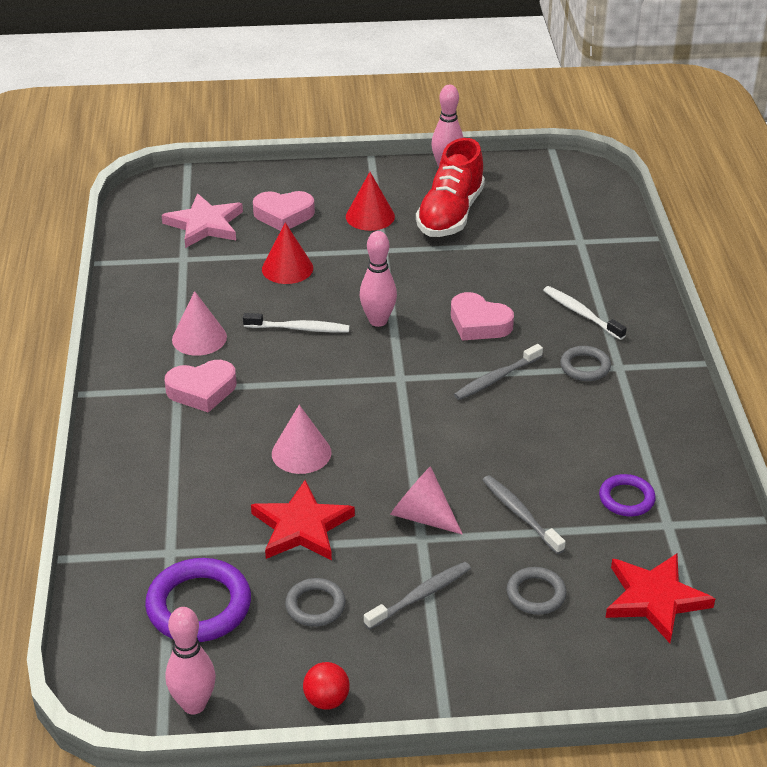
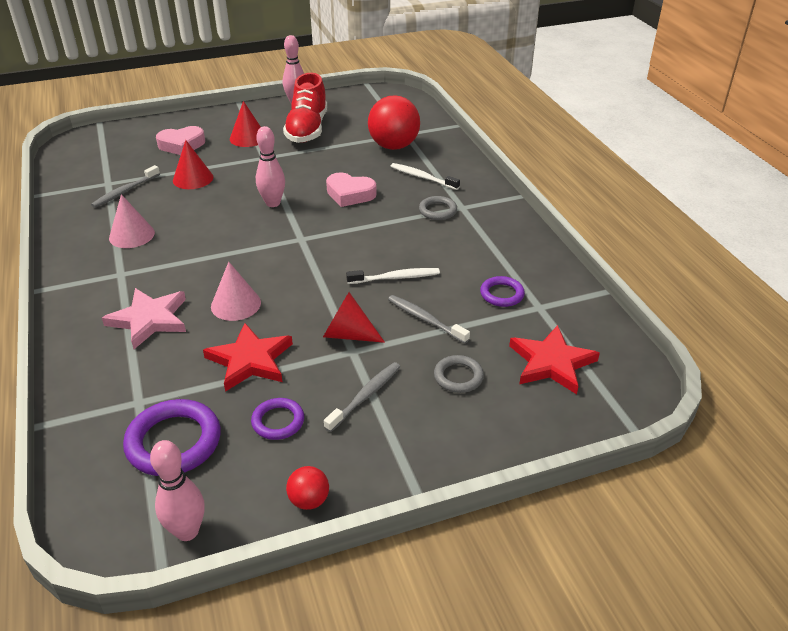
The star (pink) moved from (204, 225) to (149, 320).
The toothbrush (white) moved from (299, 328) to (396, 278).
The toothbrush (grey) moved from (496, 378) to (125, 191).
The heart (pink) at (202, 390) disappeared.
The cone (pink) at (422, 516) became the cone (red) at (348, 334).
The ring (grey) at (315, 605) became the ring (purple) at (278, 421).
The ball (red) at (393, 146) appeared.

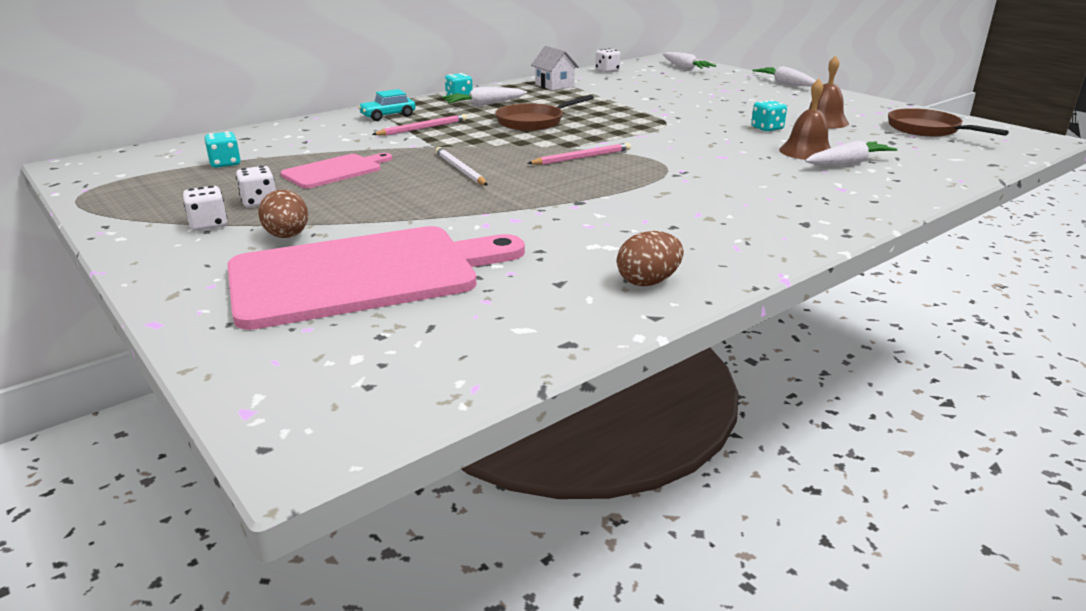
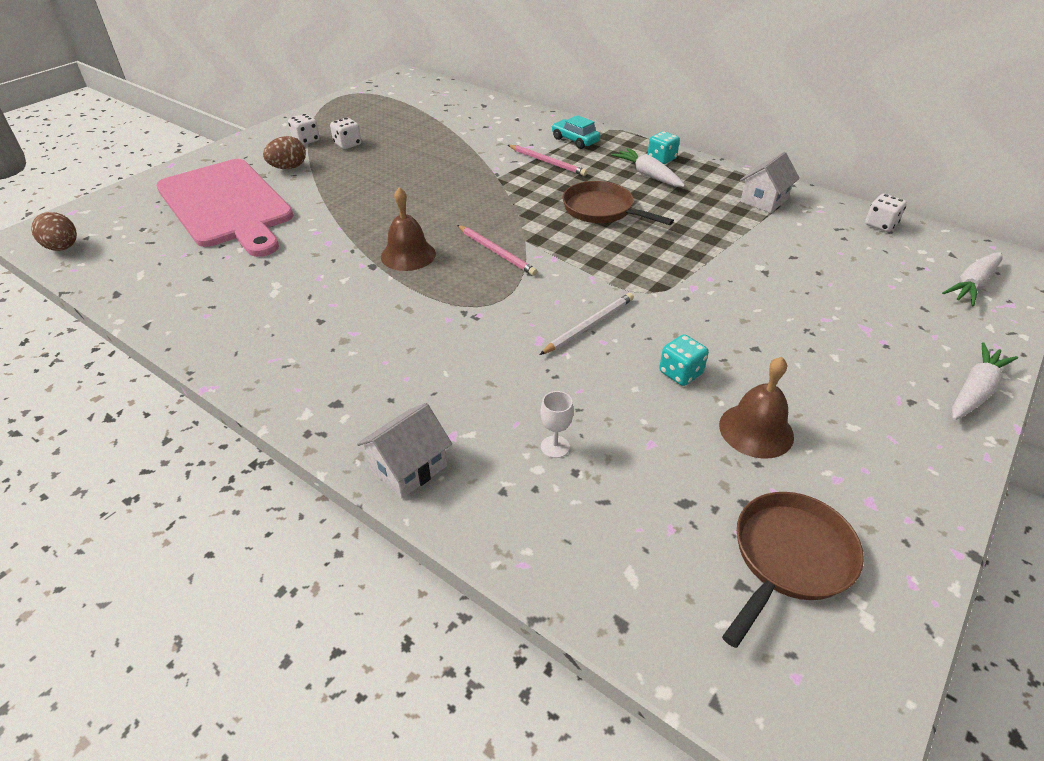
The bell (brown) moved from (806, 151) to (408, 255).
The dice (turquoise) at (225, 164) disappeared.
The carrot (white) at (848, 163) was replaced by the goblet (white) at (555, 447).
The pencil (white) moved from (460, 169) to (589, 325).
The cutting board (pink) at (335, 171) disappeared.
The egg (brown) moved from (648, 282) to (63, 248).
The house (white) at (408, 467) appeared.

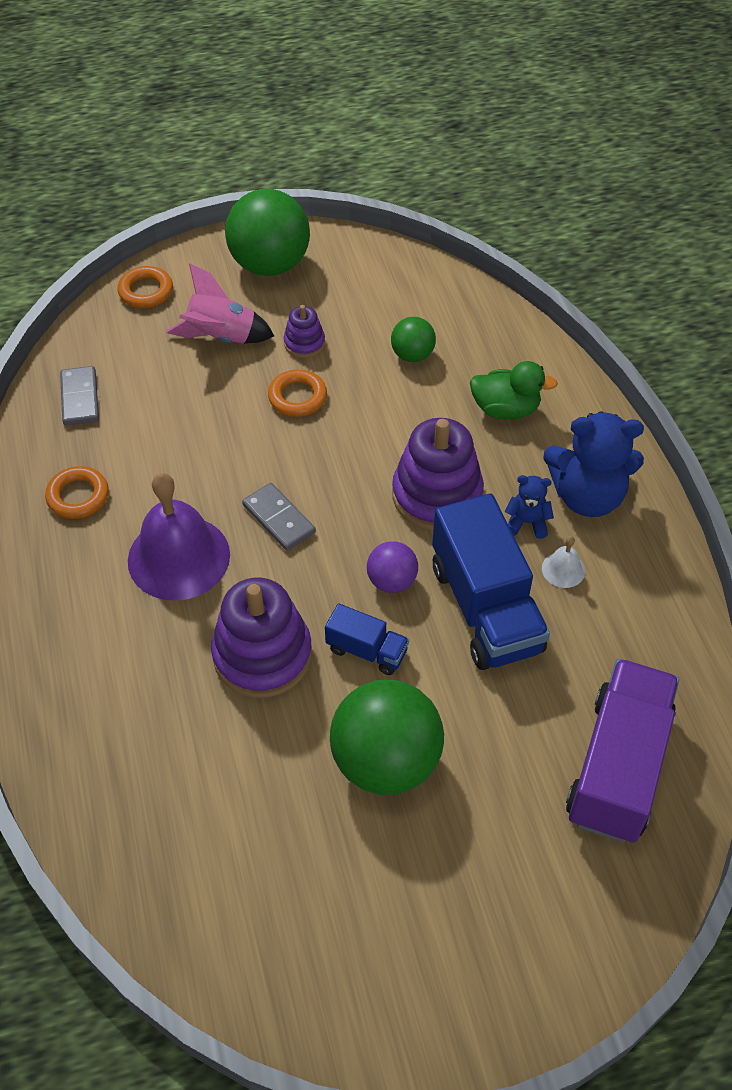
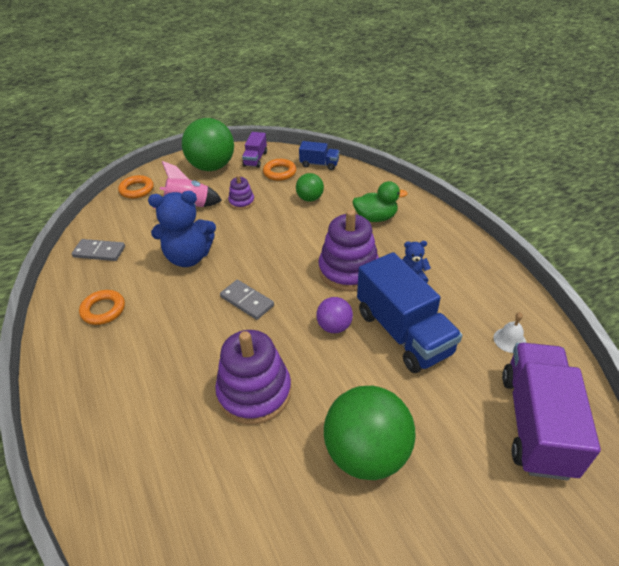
The domino (grey) at (80, 398) turned 60 degrees counterclockwise.
The ring (orange) moved from (297, 397) to (279, 172).
The teddy bear (blue) moved from (587, 496) to (188, 257).
The bell (purple) at (179, 557) disappeared.
The bell (white) moved from (563, 569) to (509, 340).
The truck (blue) moved from (367, 650) to (319, 164).
The truck (purple) at (255, 159) appeared.

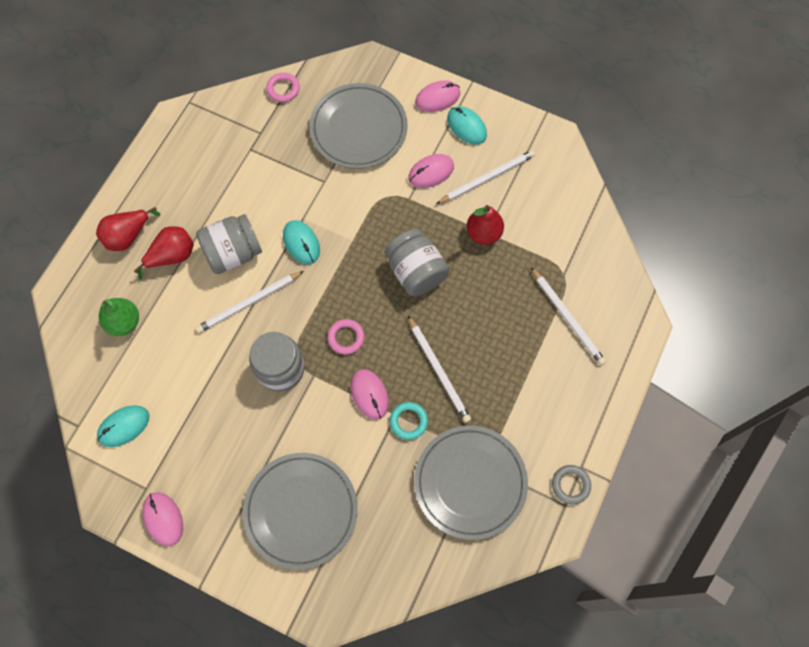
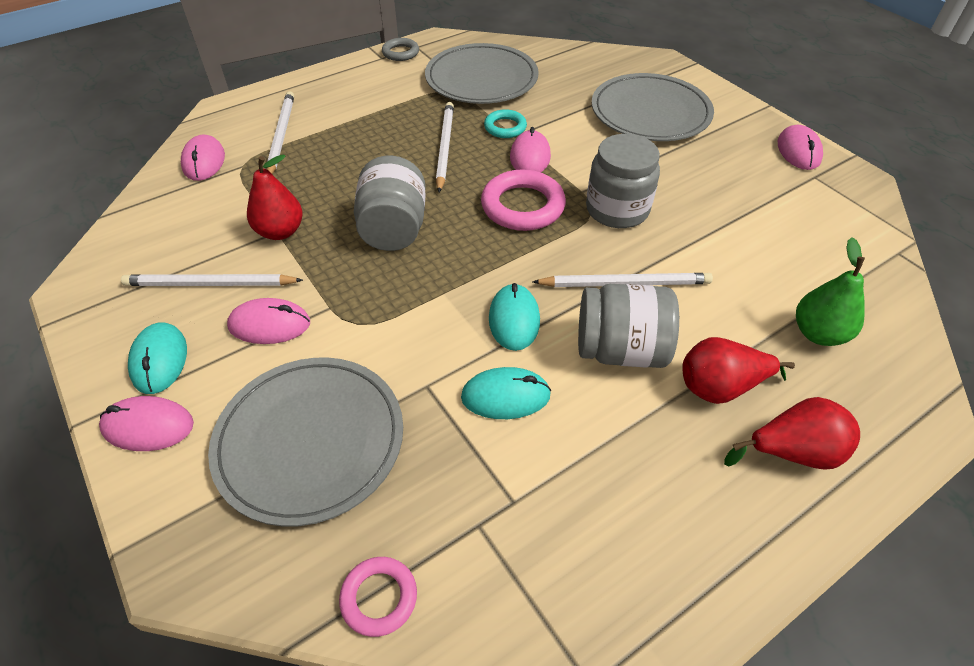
The ring (pink) at (346, 338) changed to 1.73 times the size.
The mouse (turquoise) moved from (124, 426) to (505, 396).
The mouse (pink) at (204, 161) appeared.

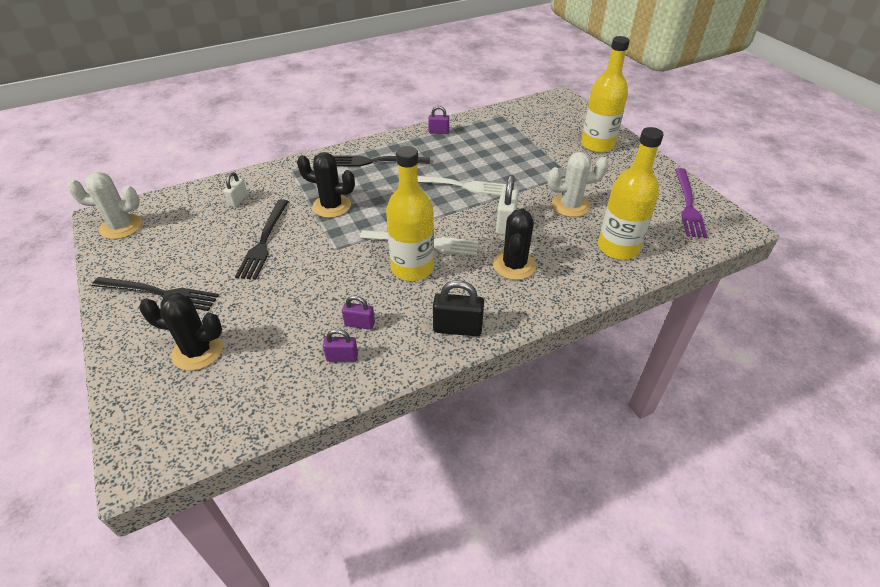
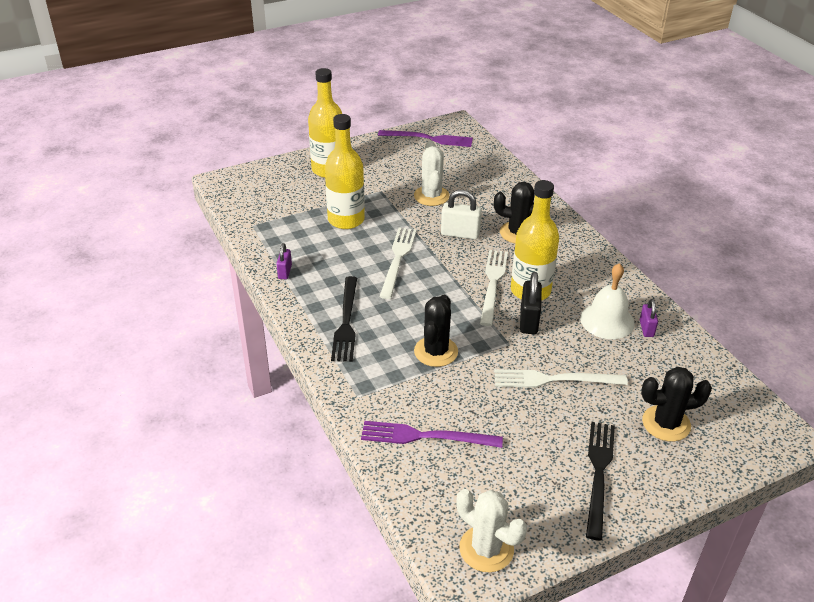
The bottle (yellow) moved from (618, 248) to (346, 220).
The cactus (white) at (121, 227) turned 45 degrees counterclockwise.
The padlock (white) at (238, 200) was replaced by the fork (purple) at (425, 436).
The fork (black) at (264, 241) disappeared.
The padlock (black) moved from (457, 328) to (528, 320).
The cactus (black) at (198, 351) turned 75 degrees clockwise.
The padlock (purple) at (359, 324) was replaced by the bell (white) at (607, 320).
The fork (white) at (554, 379) appeared.

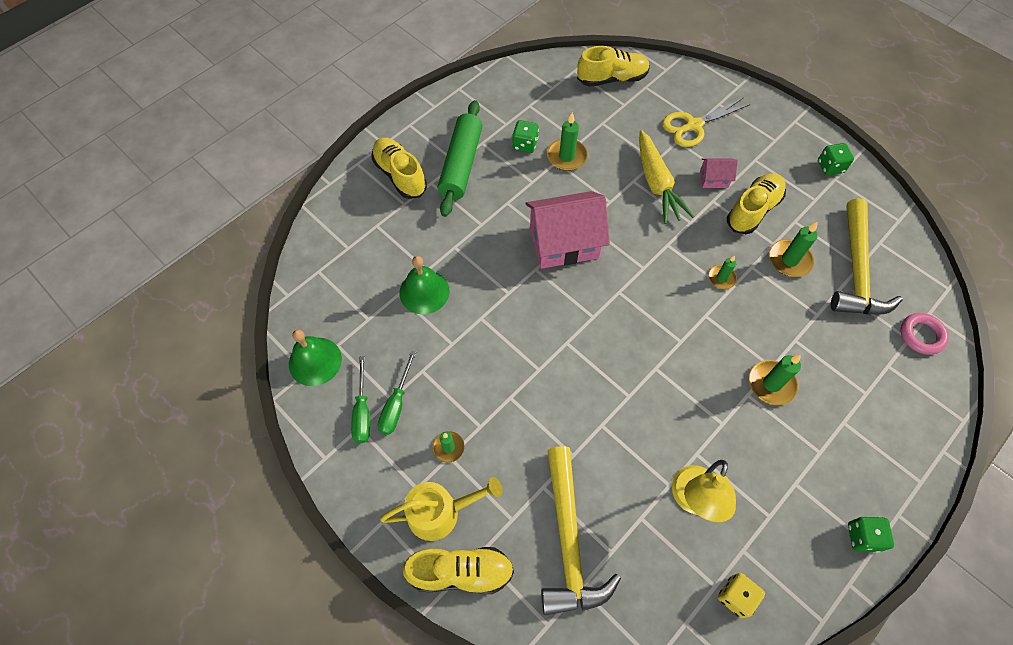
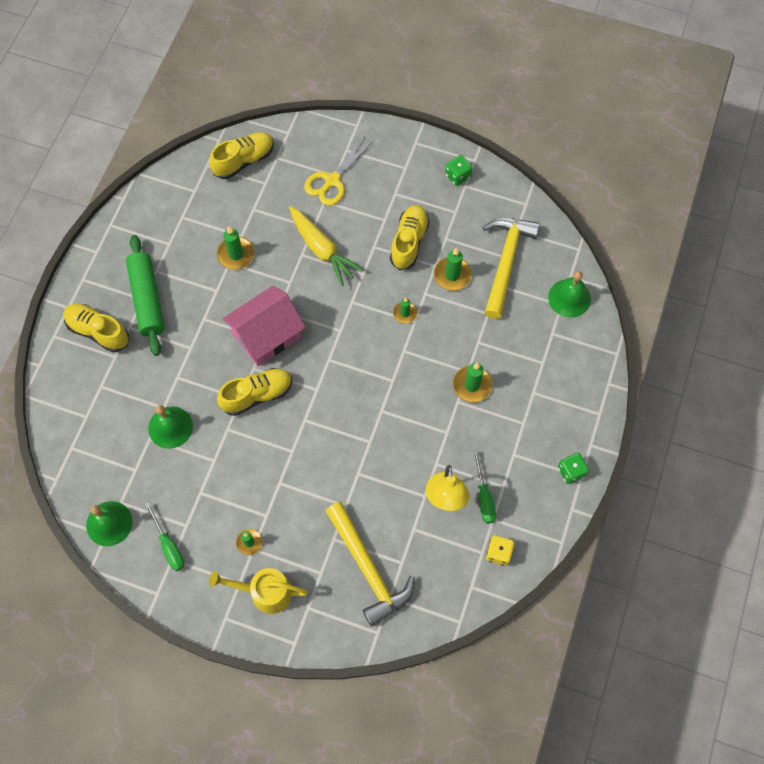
The dice (green) at (525, 144) disappeared.
The house (pink) at (714, 179) disappeared.
The hammer (yellow) at (856, 270) turned 150 degrees counterclockwise.
The ring (pink) at (921, 335) was replaced by the bell (green) at (569, 298).
The screwdriver (green) moved from (396, 404) to (484, 497).
The watering can (yellow) at (440, 512) turned 135 degrees counterclockwise.
The shoe (yellow) moved from (461, 572) to (257, 395).

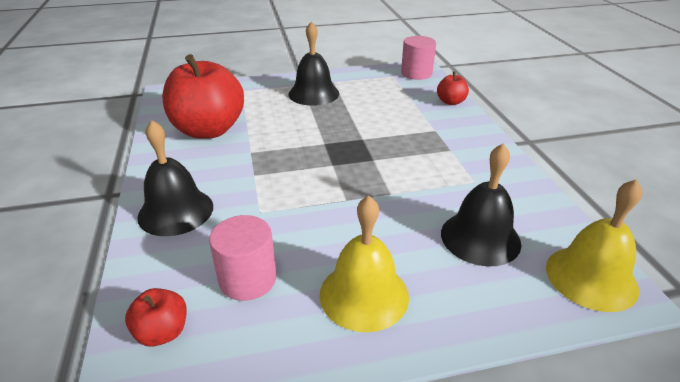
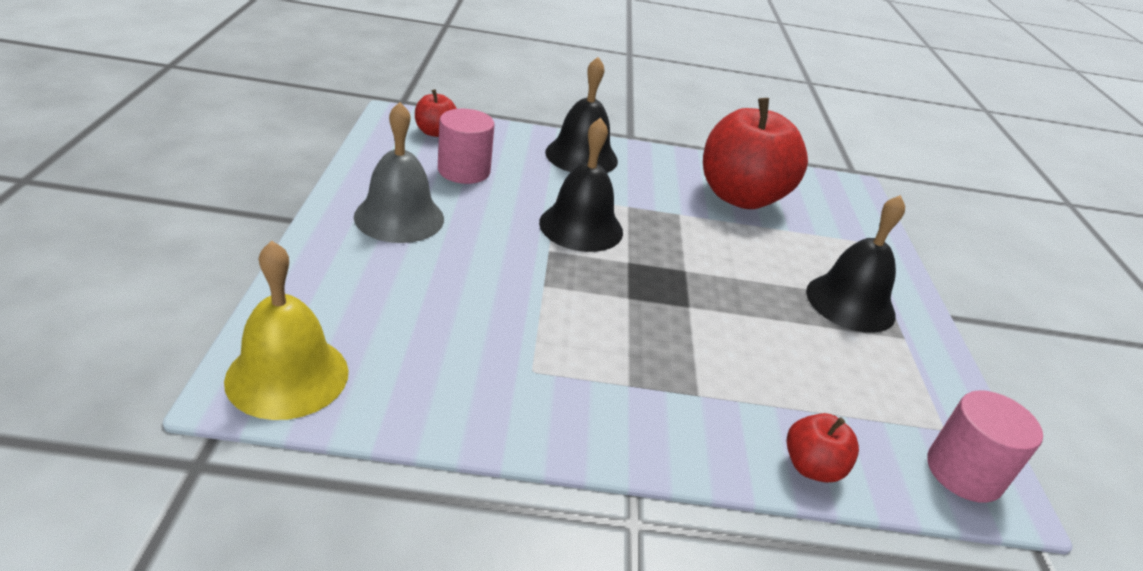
The bell (black) moved from (480, 238) to (581, 227).
The bell (yellow) at (364, 295) became the bell (grey) at (399, 217).

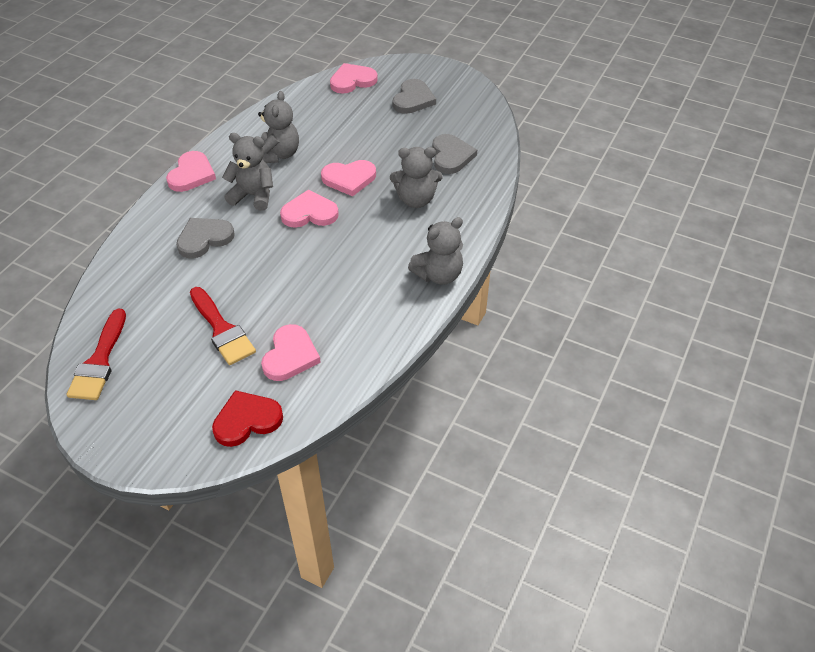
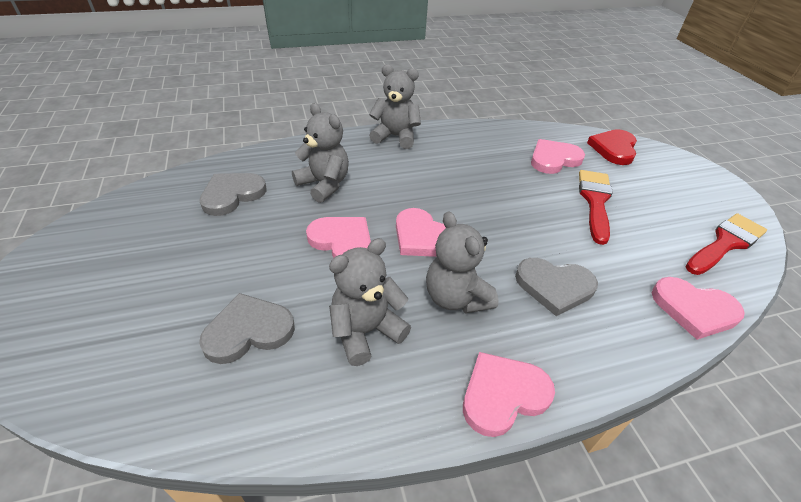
The heart (pink) moved from (352, 81) to (694, 309).
The heart (grey) moved from (413, 99) to (248, 331).
The heart (red) at (247, 420) turned 90 degrees clockwise.

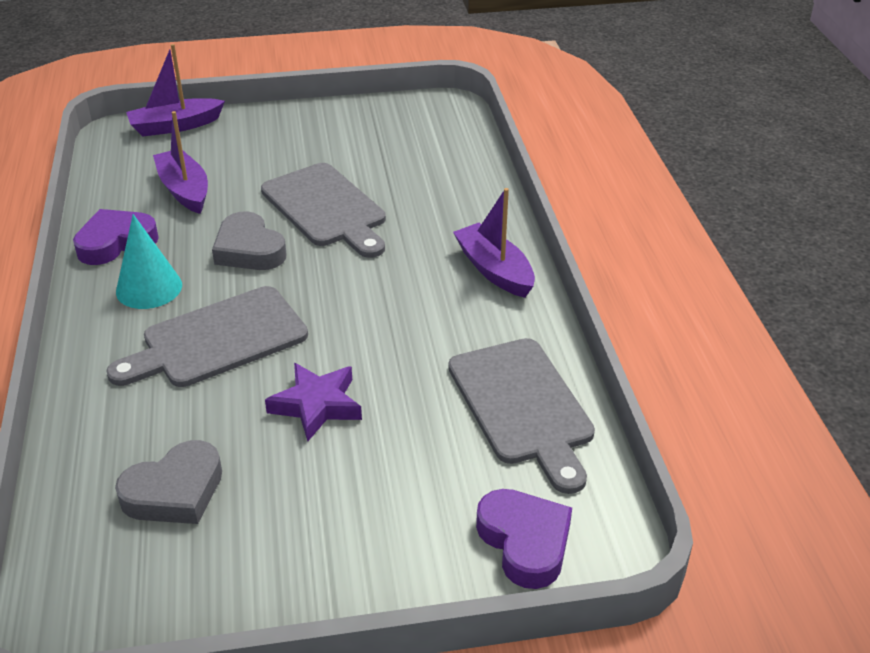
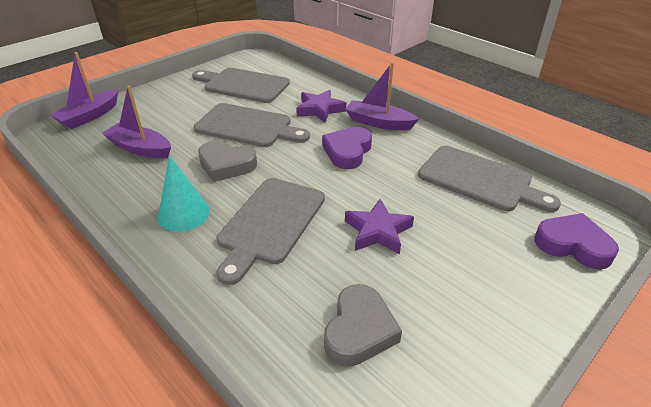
The heart (purple) moved from (116, 242) to (347, 151).
The cutting board (grey) at (243, 85) appeared.
The star (purple) at (320, 109) appeared.

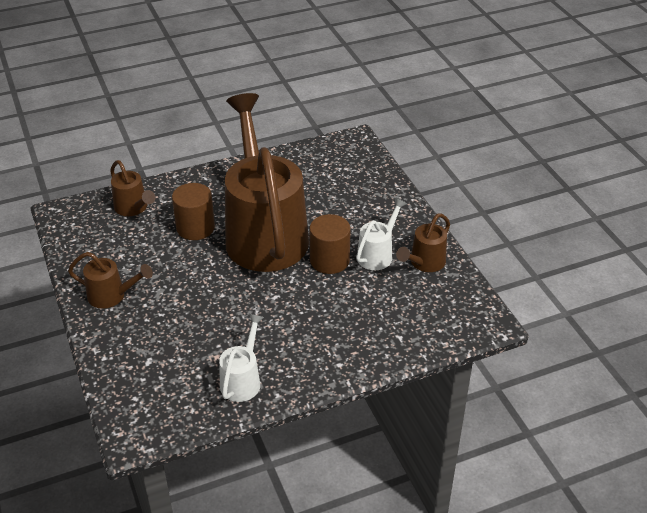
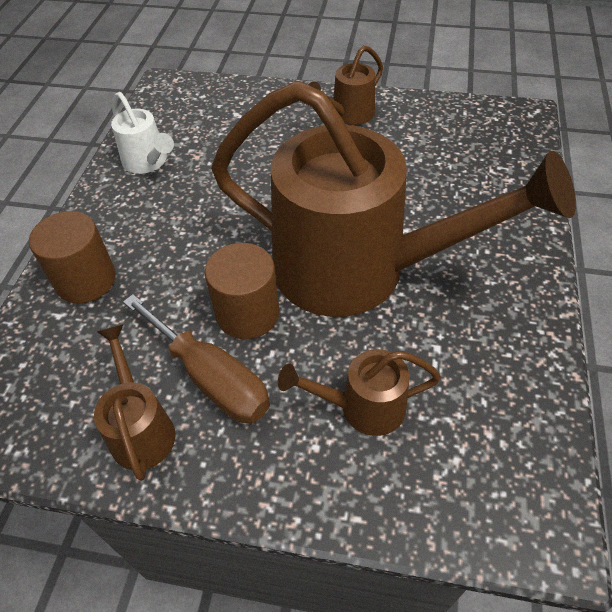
The watering can (brown) moved from (133, 208) to (362, 407).
The cylinder (brown) moved from (195, 228) to (86, 280).
The watering can (white) at (378, 254) was replaced by the screwdriver (brown) at (211, 378).

